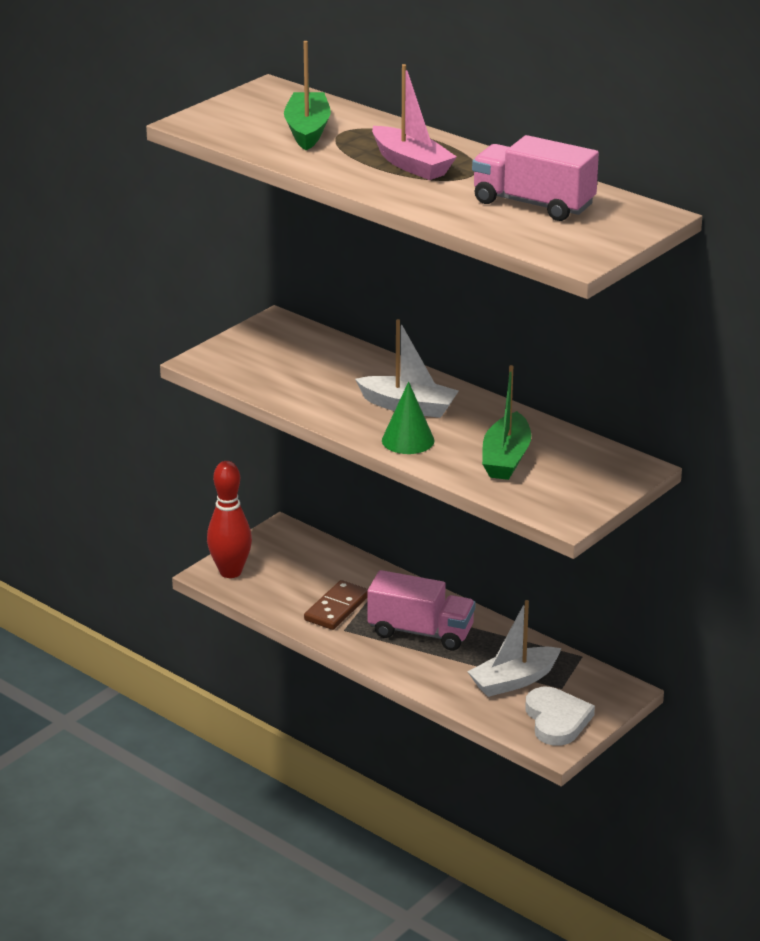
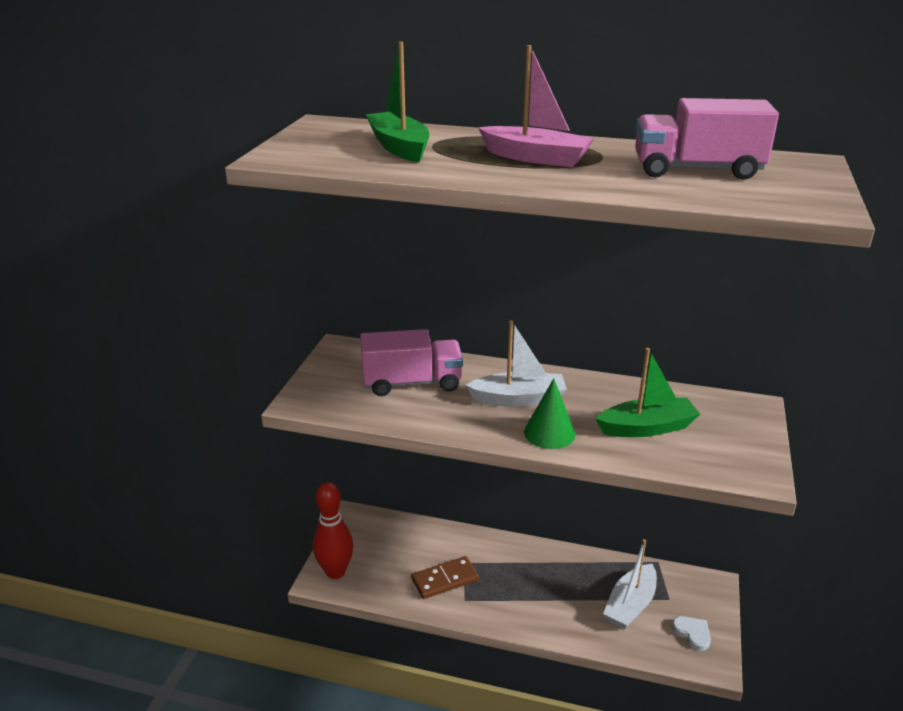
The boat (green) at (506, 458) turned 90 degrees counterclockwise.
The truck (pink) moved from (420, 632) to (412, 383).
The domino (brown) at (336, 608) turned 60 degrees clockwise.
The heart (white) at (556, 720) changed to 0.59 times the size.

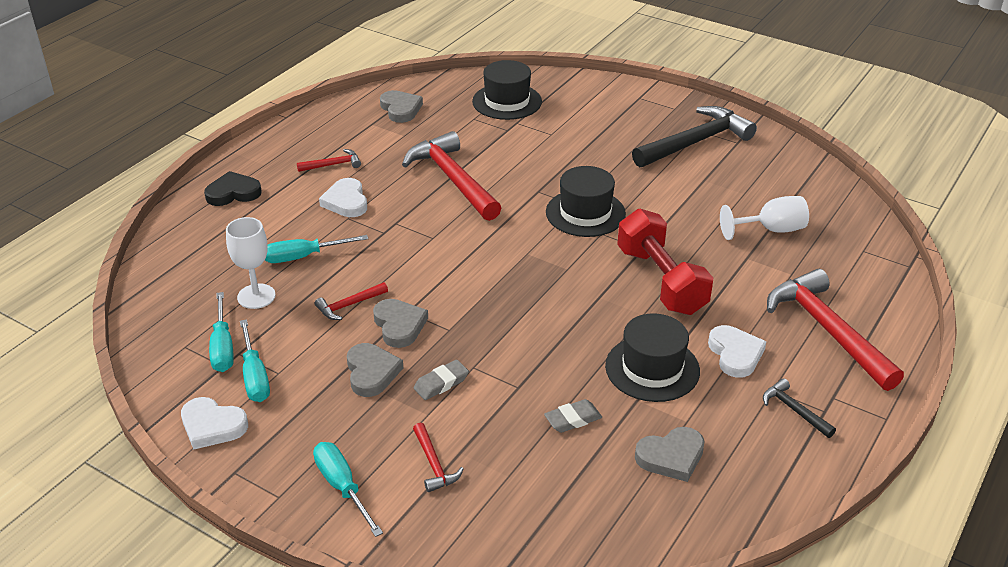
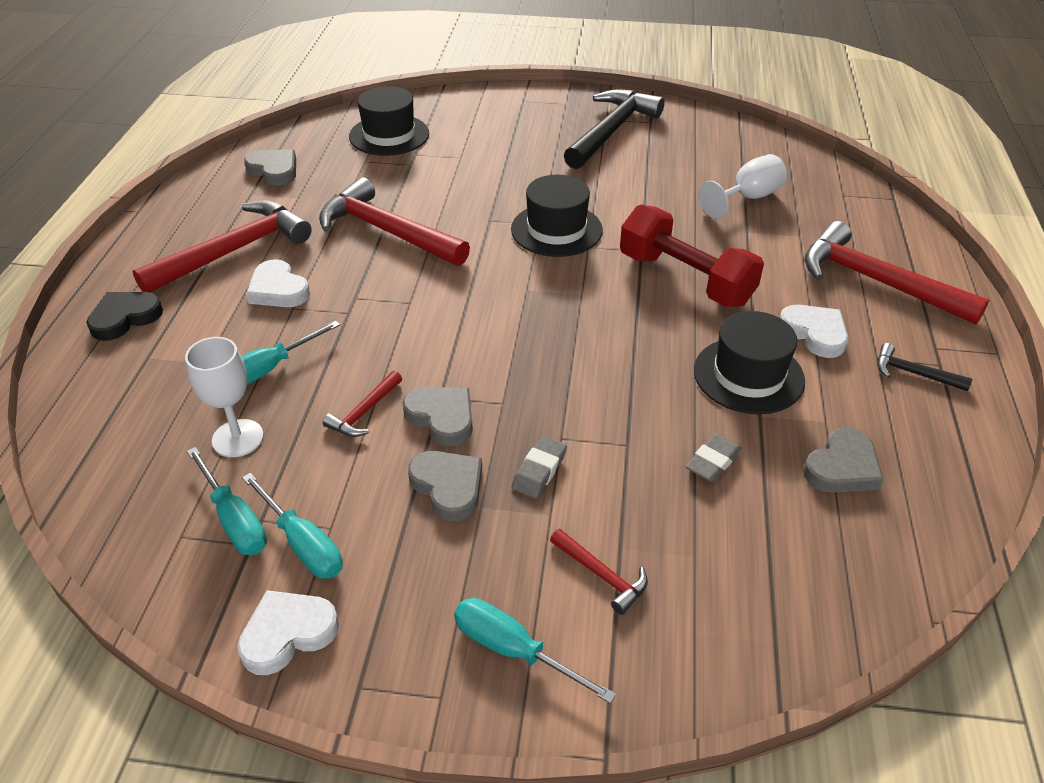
The hammer (red) at (333, 165) changed to 2.20 times the size.
The heart (white) at (212, 426) turned 150 degrees clockwise.

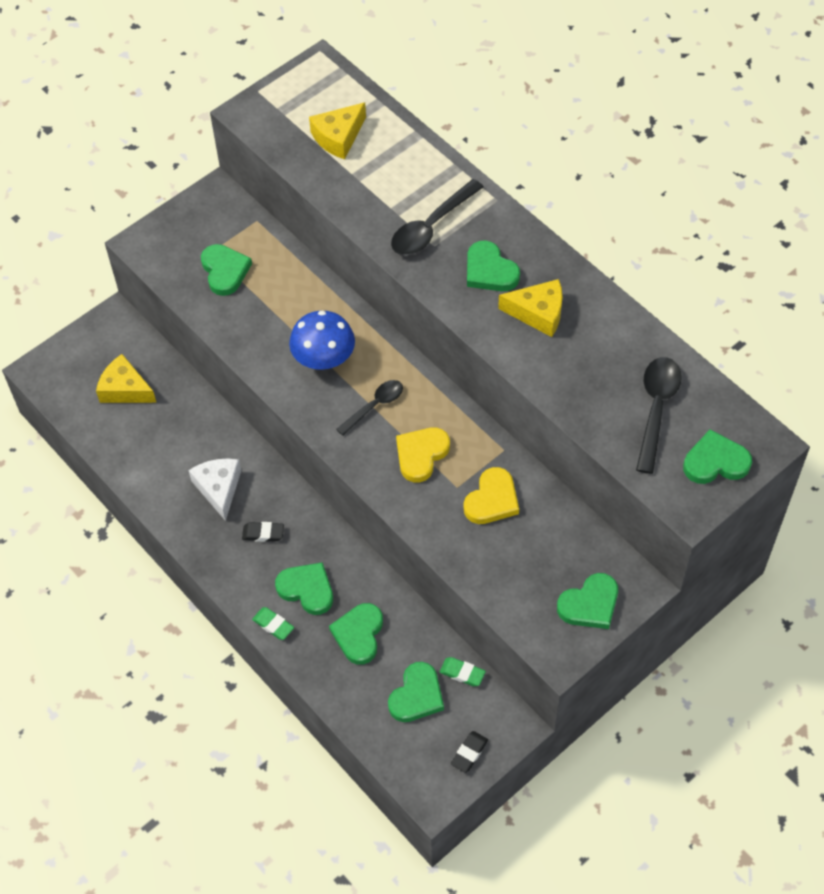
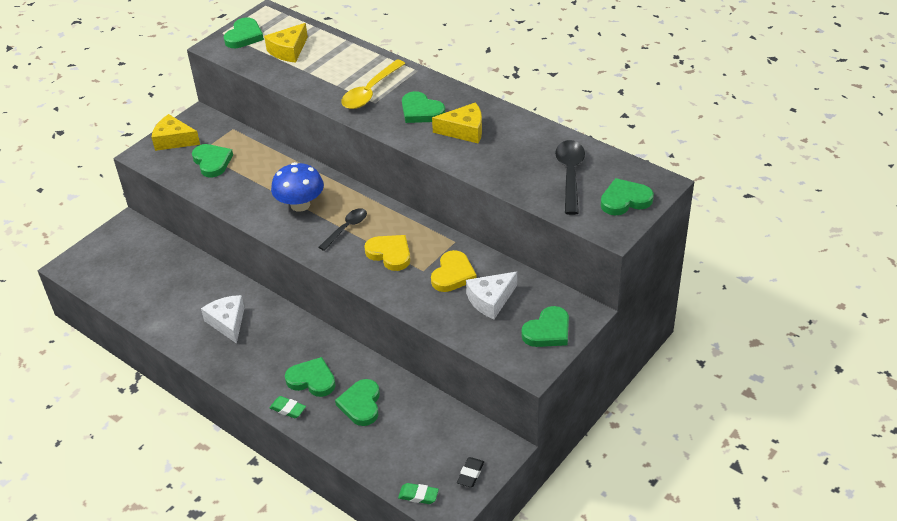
The spoon (black) at (431, 226) became the spoon (yellow) at (370, 92).
The cheese (yellow) moved from (125, 389) to (174, 140).
The heart (yellow) at (421, 455) turned 105 degrees clockwise.
The eraser (black) at (263, 533) disappeared.
The eraser (green) moved from (462, 673) to (418, 495).
The heart (green) moved from (416, 695) to (244, 36).
The cheese (white) at (490, 300) appeared.

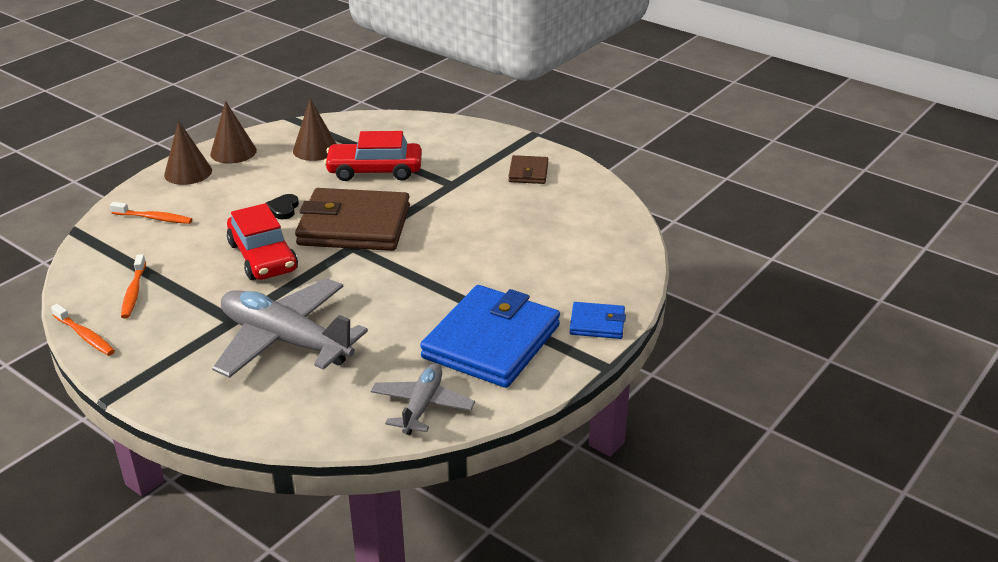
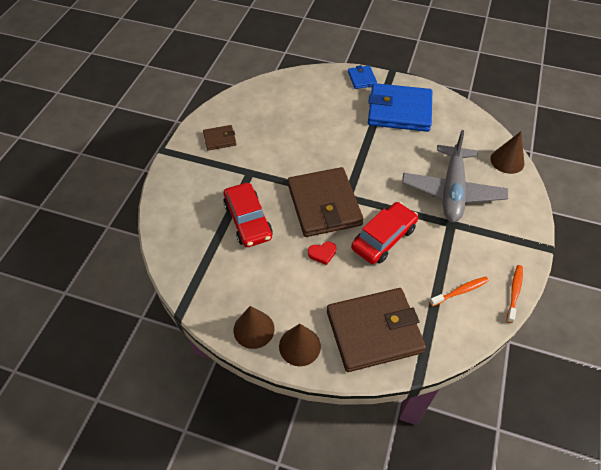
The cone (brown) moved from (315, 149) to (507, 161).
The heart (black) at (283, 209) became the heart (red) at (322, 253).
The toothbrush (orange) at (154, 218) was replaced by the wallet (brown) at (374, 331).
The plane (grey) at (422, 406) disappeared.

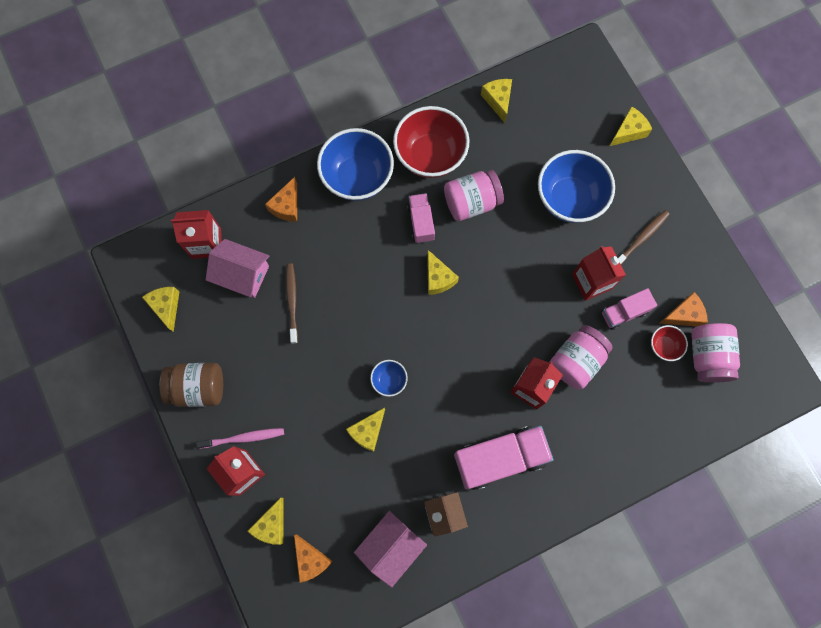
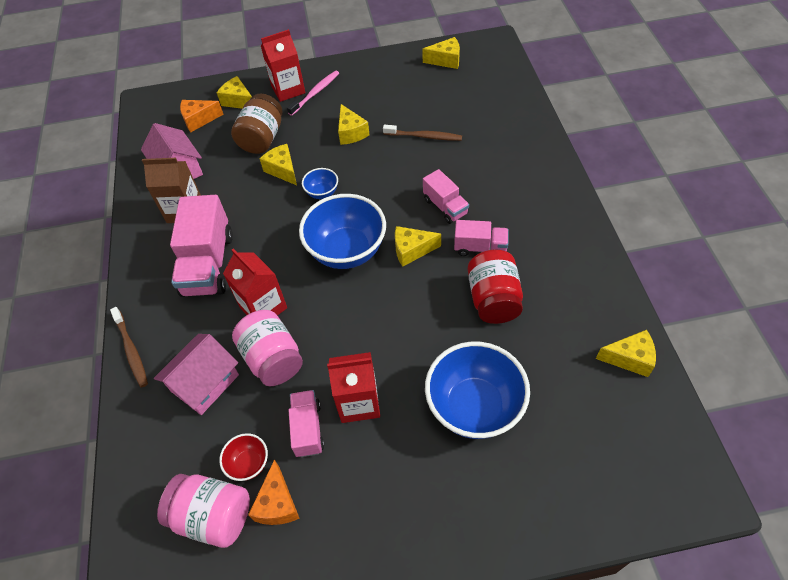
The bowl (red) at (430, 156) disappeared.
The cheese (yellow) moved from (628, 131) to (351, 133).
The bowl (blue) moved from (357, 178) to (347, 251).
The jar (pink) at (471, 202) became the jar (red) at (493, 299).
The cheese (orange) at (286, 206) disappeared.
The carton (red) at (206, 243) disappeared.
The toothbrush (brown) moved from (641, 238) to (131, 350).
The house (pink) moved from (242, 274) to (205, 383).
The jar (brown) moved from (198, 387) to (262, 138).
The toothbrush (pink) at (243, 438) turned 150 degrees counterclockwise.
The truck (pink) at (445, 207) appeared.

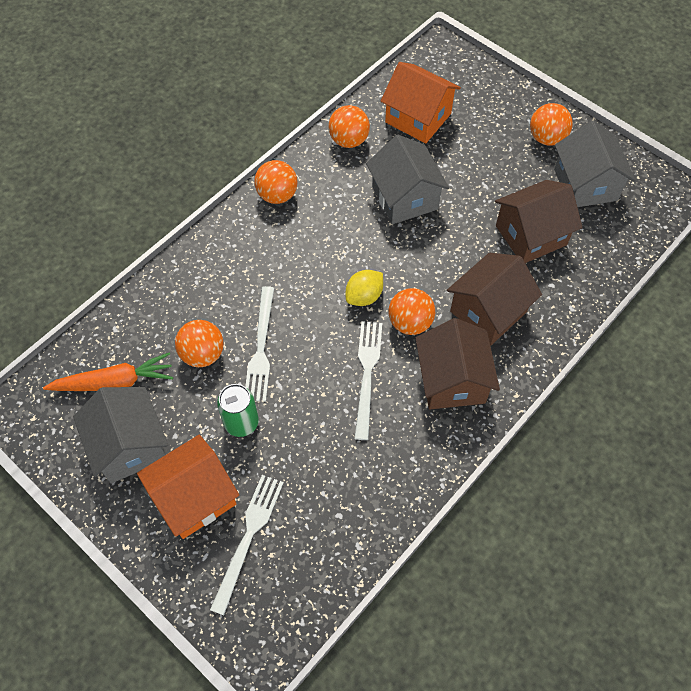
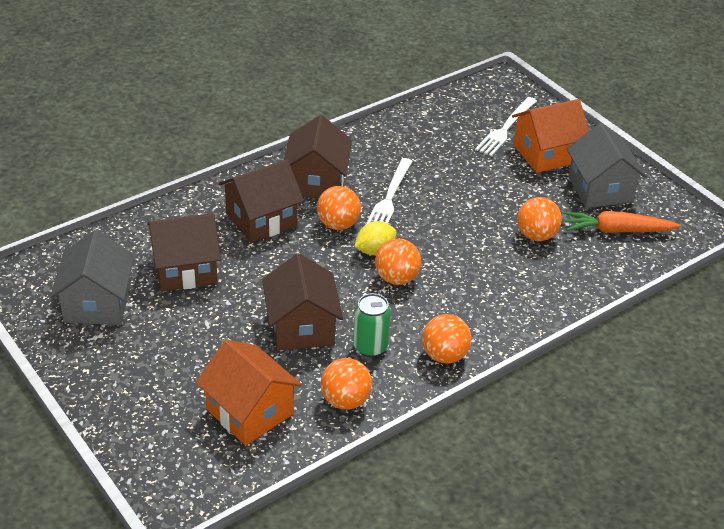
The ball (orange) moved from (546, 138) to (396, 278).
The house (grey) at (405, 197) became the house (brown) at (301, 327).
The fork (white) at (261, 348) disappeared.
The can (green) moved from (241, 422) to (370, 347).

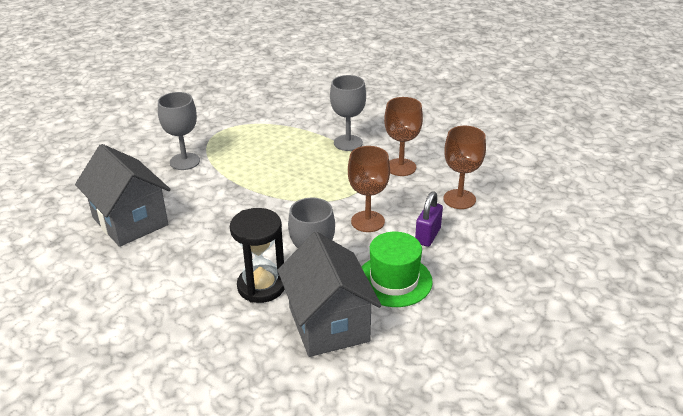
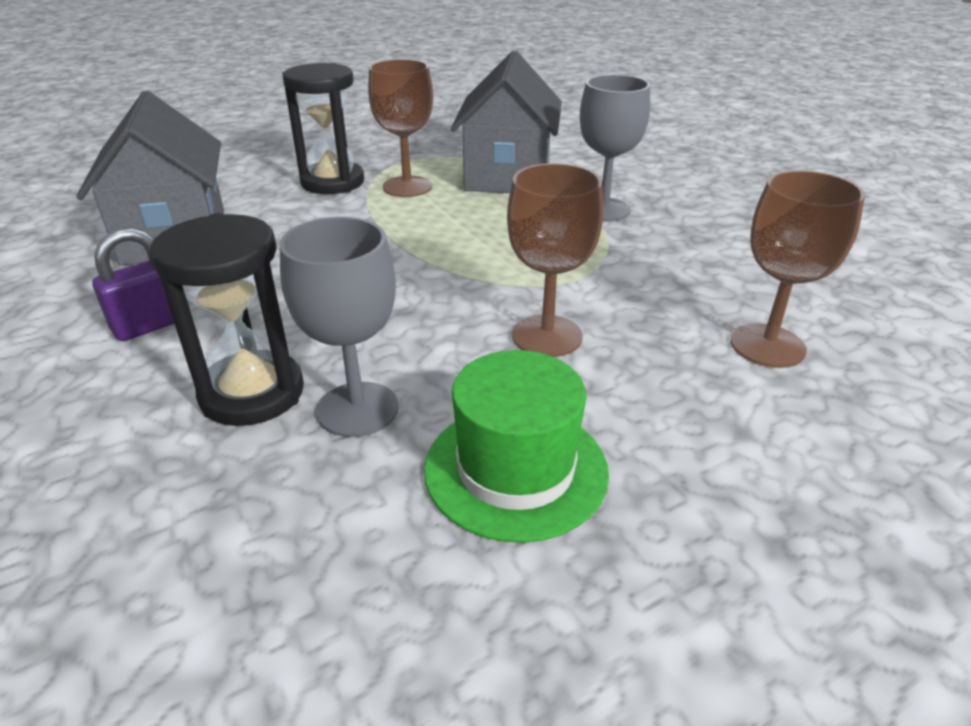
The goblet (grey) at (185, 161) was replaced by the hourglass (black) at (332, 182).
The goblet (brown) moved from (401, 167) to (407, 187).
The padlock (purple) moved from (427, 236) to (151, 325).
The house (grey) moved from (328, 324) to (507, 176).

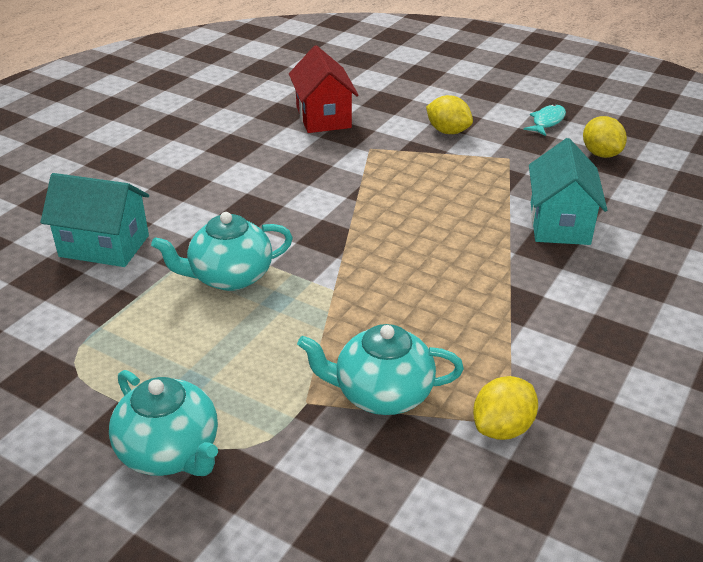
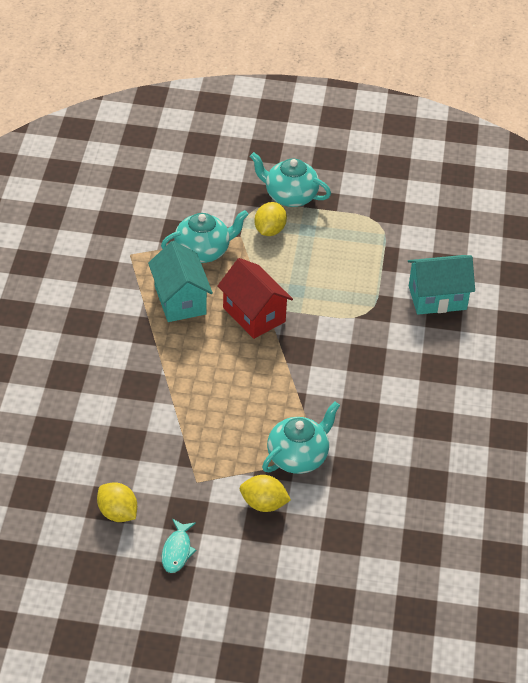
The house (red) moved from (323, 117) to (254, 315).
The house (turquoise) moved from (559, 223) to (180, 300).
The teapot (turquoise) moved from (230, 277) to (298, 457).
The lemon (yellow) moved from (502, 427) to (269, 230).

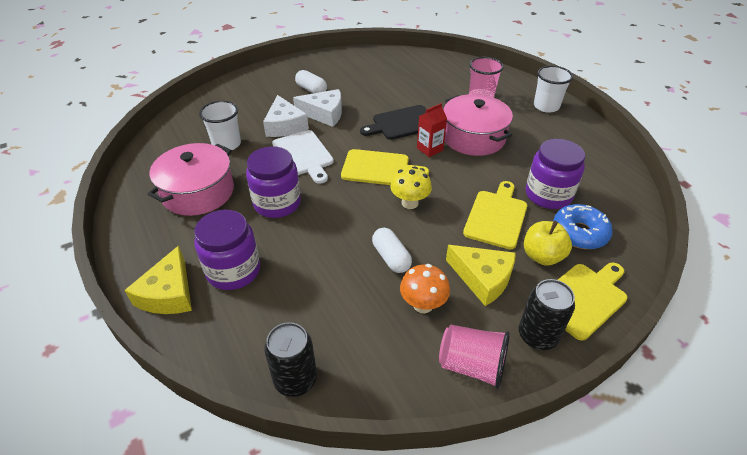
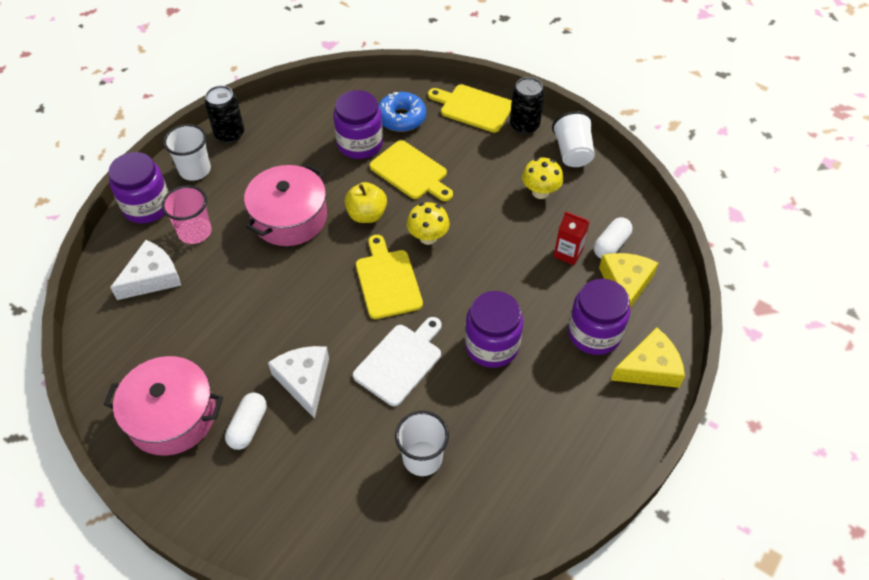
The cheese (white) moved from (285, 125) to (152, 277).
The carton (red) moved from (429, 149) to (568, 253).
The cutting board (black) at (402, 123) disappeared.
The pot (pink) moved from (198, 192) to (172, 416).
The cutting board (yellow) at (496, 217) turned 135 degrees counterclockwise.
The apple (yellow) moved from (542, 256) to (367, 215).
The capsule (white) moved from (391, 257) to (611, 245).
The cheese (yellow) moved from (483, 278) to (625, 284).
The mushroom (orange) at (423, 304) became the mushroom (yellow) at (540, 192).
The can (black) moved from (295, 380) to (229, 134).
The cup (pink) at (471, 365) became the cup (white) at (572, 152).
The jar (purple) at (147, 206) appeared.

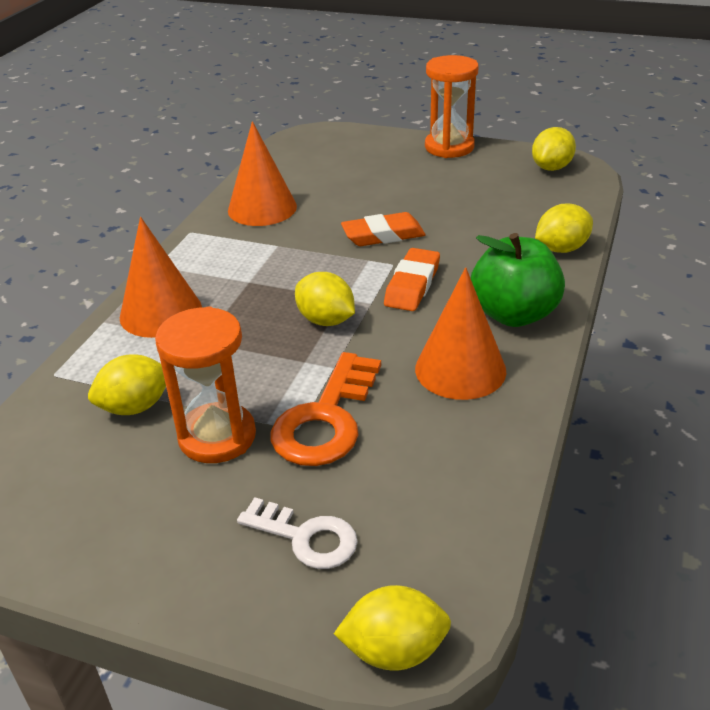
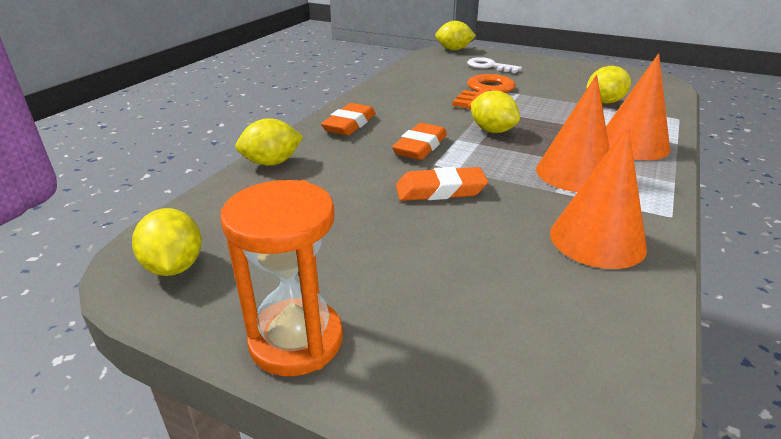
The lemon (yellow) at (551, 168) turned 60 degrees counterclockwise.
The apple (green) at (514, 314) was replaced by the eraser (orange) at (349, 124).
The cone (orange) moved from (460, 369) to (574, 173).
The hourglass (orange) at (217, 436) disappeared.

